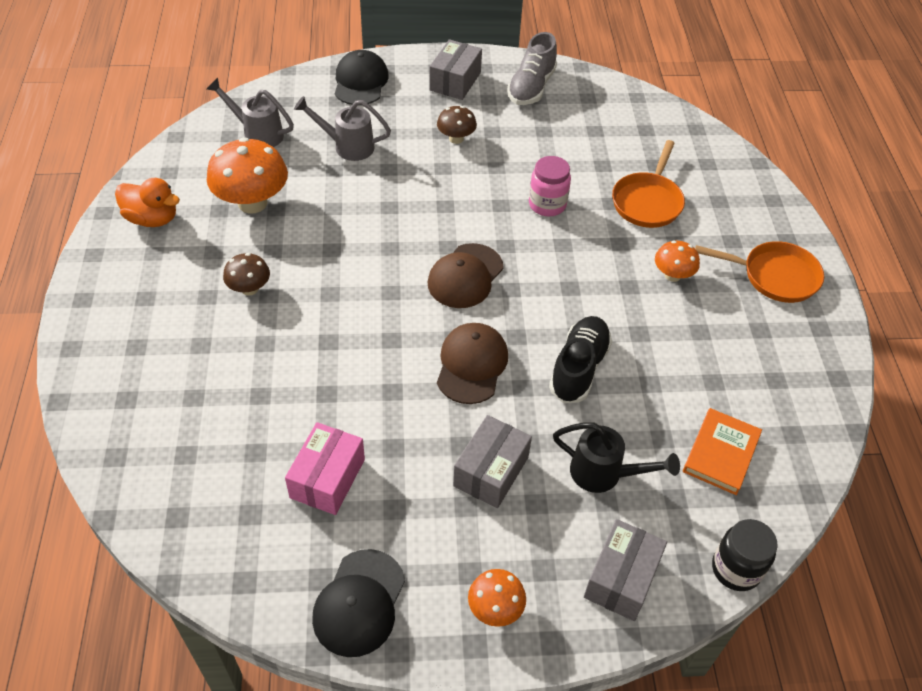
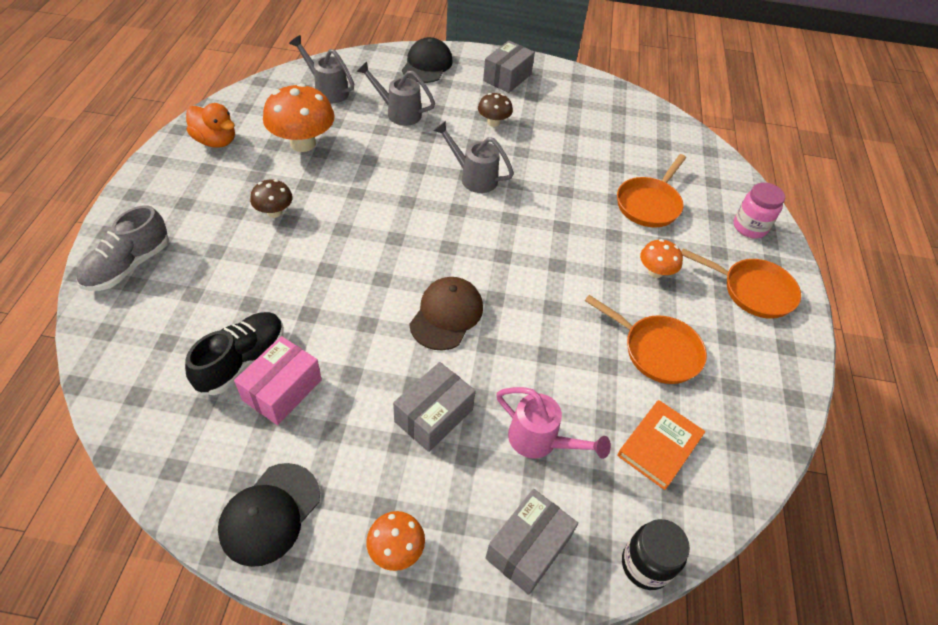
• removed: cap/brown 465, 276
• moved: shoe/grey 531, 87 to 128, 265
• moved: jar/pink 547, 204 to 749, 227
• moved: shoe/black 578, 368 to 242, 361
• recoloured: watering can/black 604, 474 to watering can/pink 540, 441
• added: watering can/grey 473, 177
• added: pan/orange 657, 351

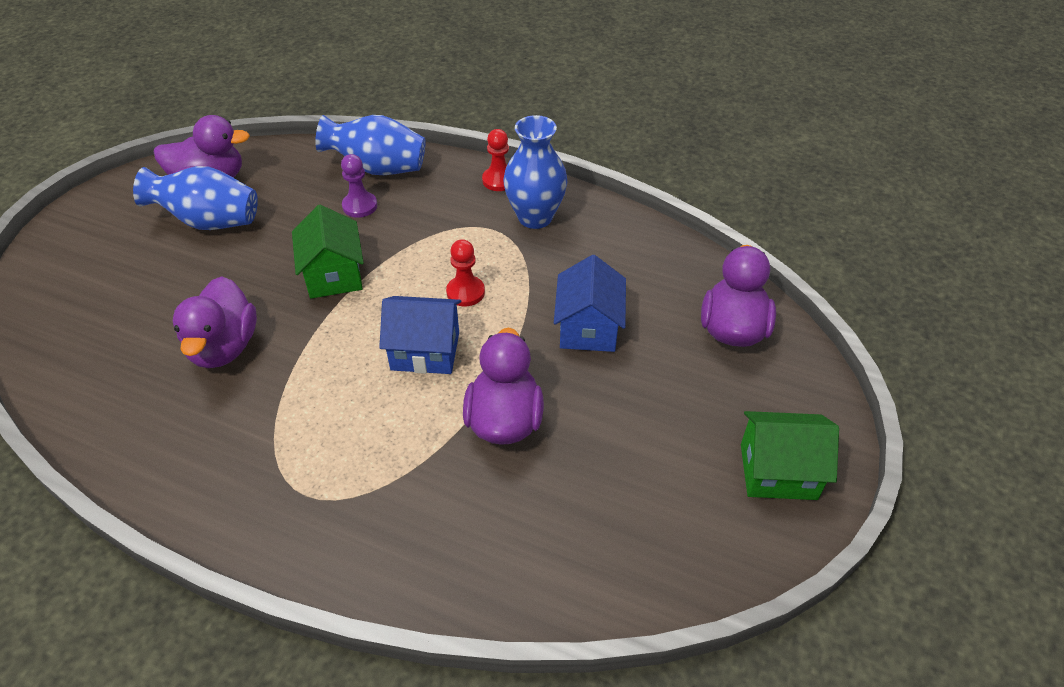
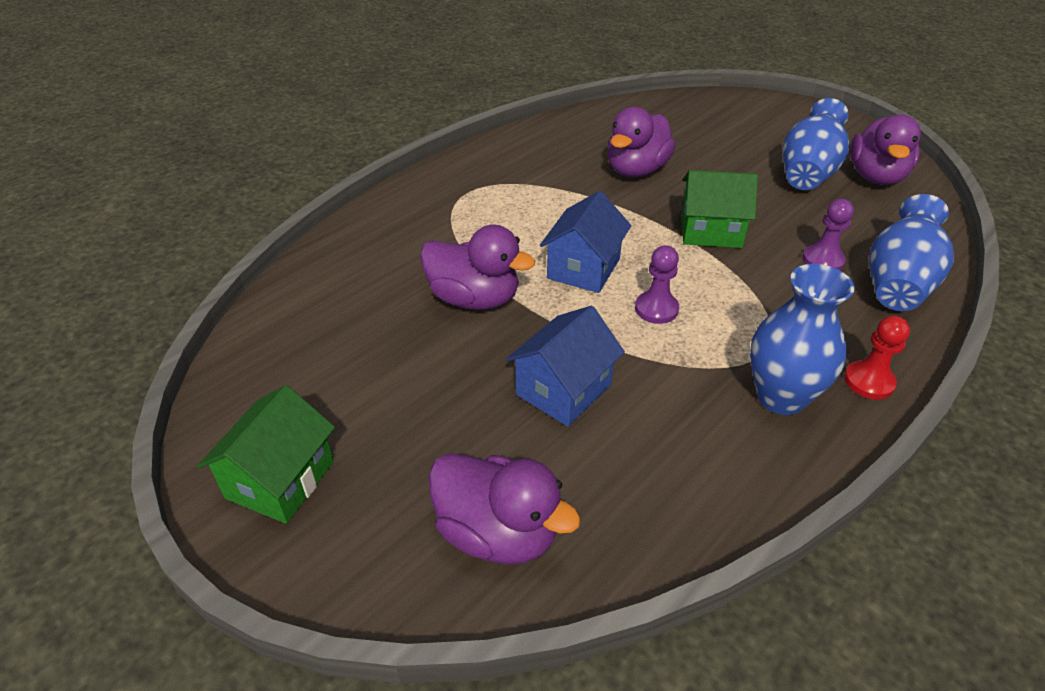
• turned: duck/purple 224, 347 = 636, 170 75 degrees counterclockwise
• recoloured: pawn/red 465, 292 to pawn/purple 656, 309
• turned: house/blue 588, 328 = 563, 389 75 degrees counterclockwise

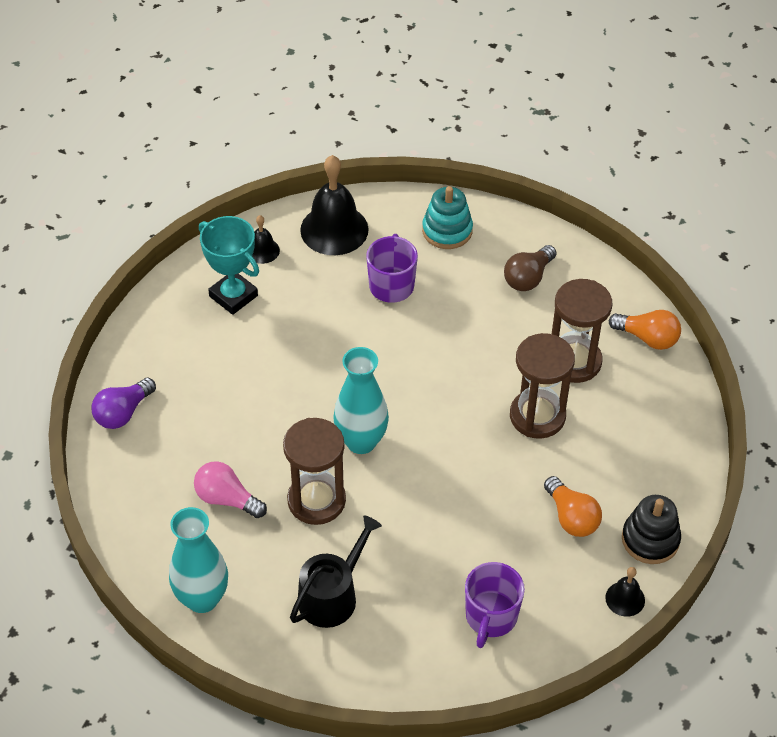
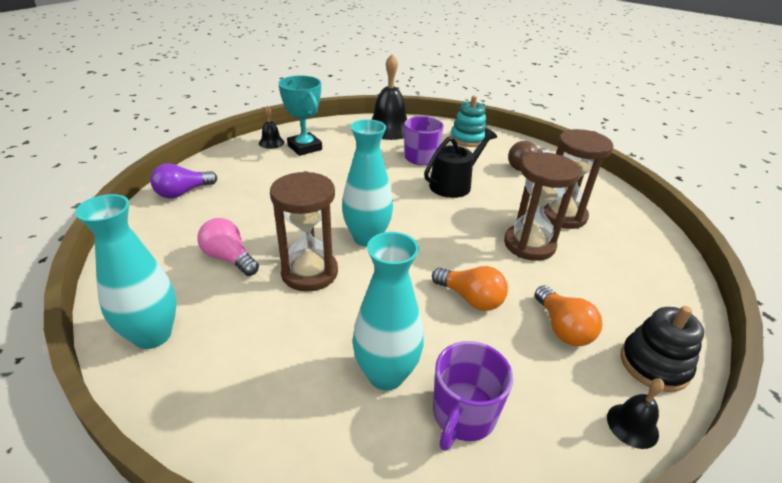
• moved: bell/black 262, 250 to 271, 142
• moved: watering can/black 332, 595 to 454, 184
• moved: light bulb/orange 647, 338 to 471, 299
• added: vase/turquoise 386, 374

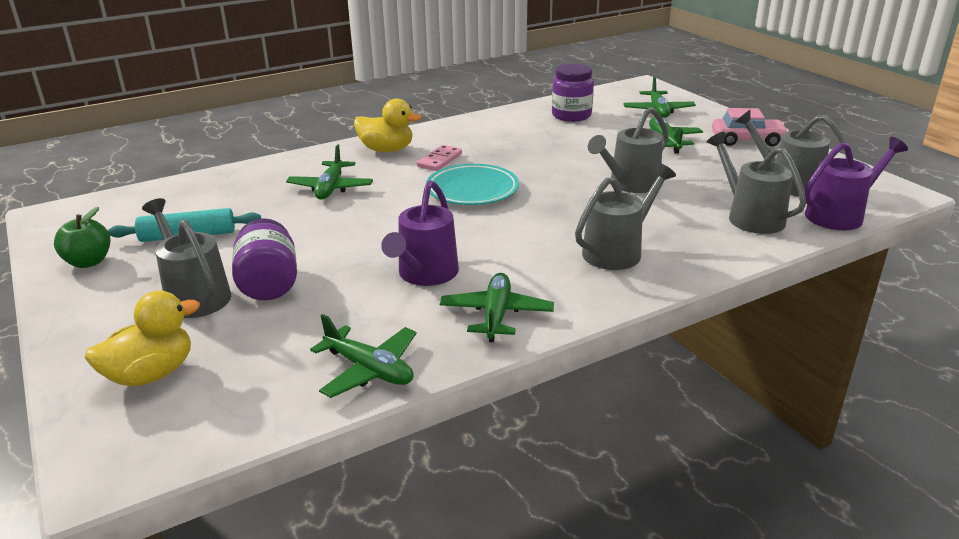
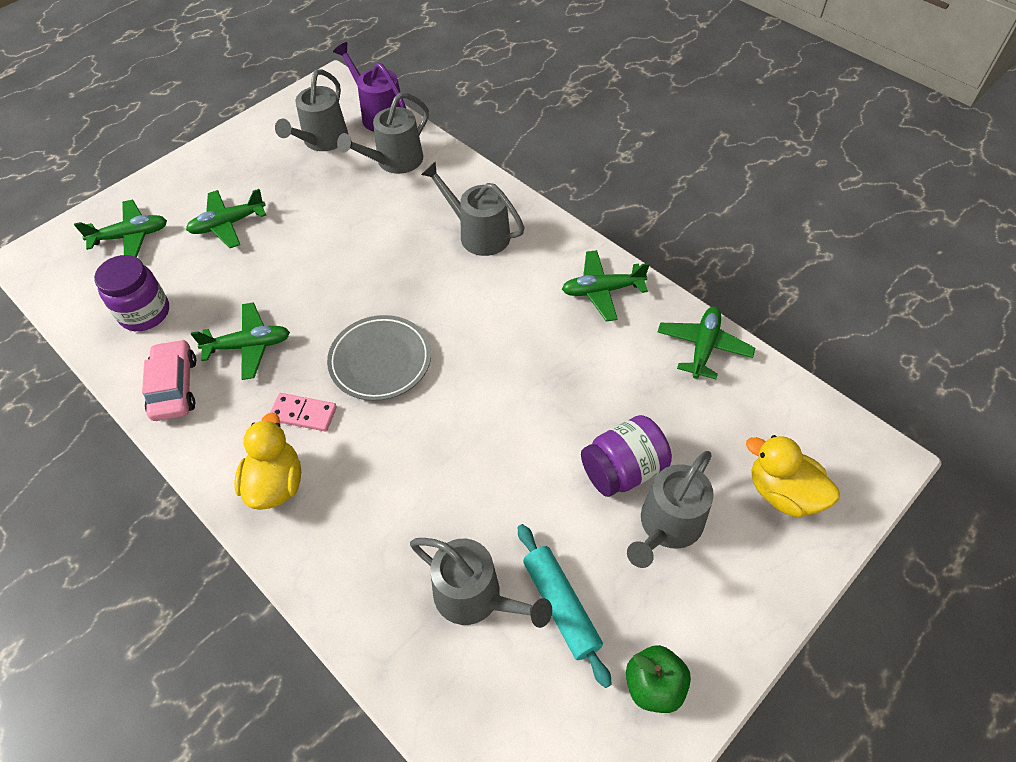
• moved: plane/green 330, 188 to 249, 346
• removed: watering can/purple 425, 274
• recoloured: plate/turquoise 472, 190 to plate/grey 380, 361
• moved: watering can/grey 630, 184 to 475, 597
• moved: car/pink 747, 140 to 174, 387

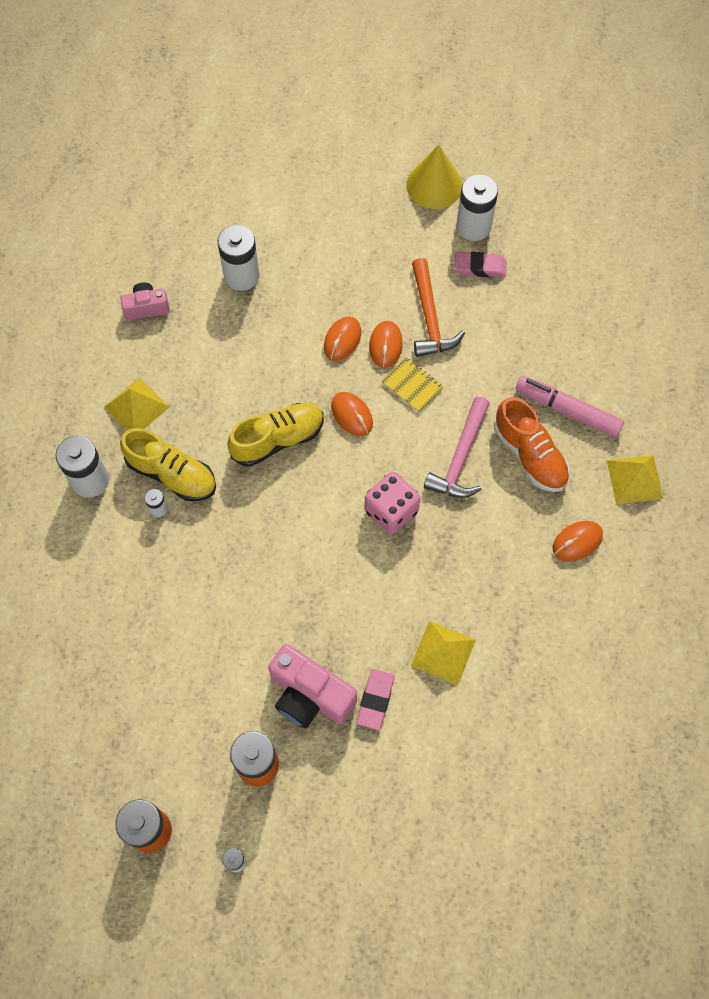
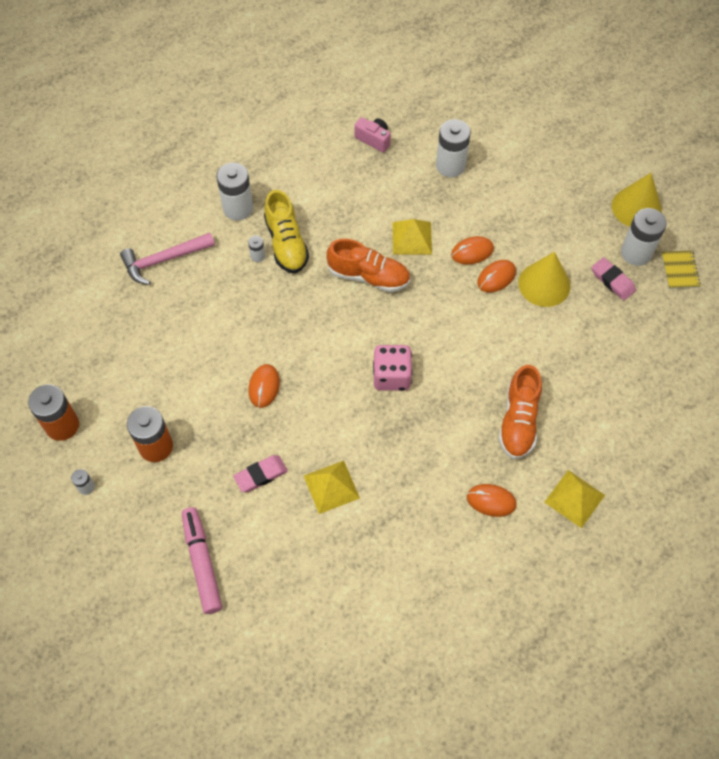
• moved: pyramid/yellow 136, 406 to 412, 238
• recoloured: shoe/yellow 278, 439 to shoe/orange 369, 276
• removed: camera/pink 309, 695
• moved: mouse/orange 352, 415 to 264, 387
• moved: notebook/yellow 412, 386 to 680, 270
• replaced: hammer/orange 430, 317 to cone/yellow 544, 284
• moved: hammer/pink 460, 457 to 164, 260
• moved: marker/pink 567, 410 to 202, 562

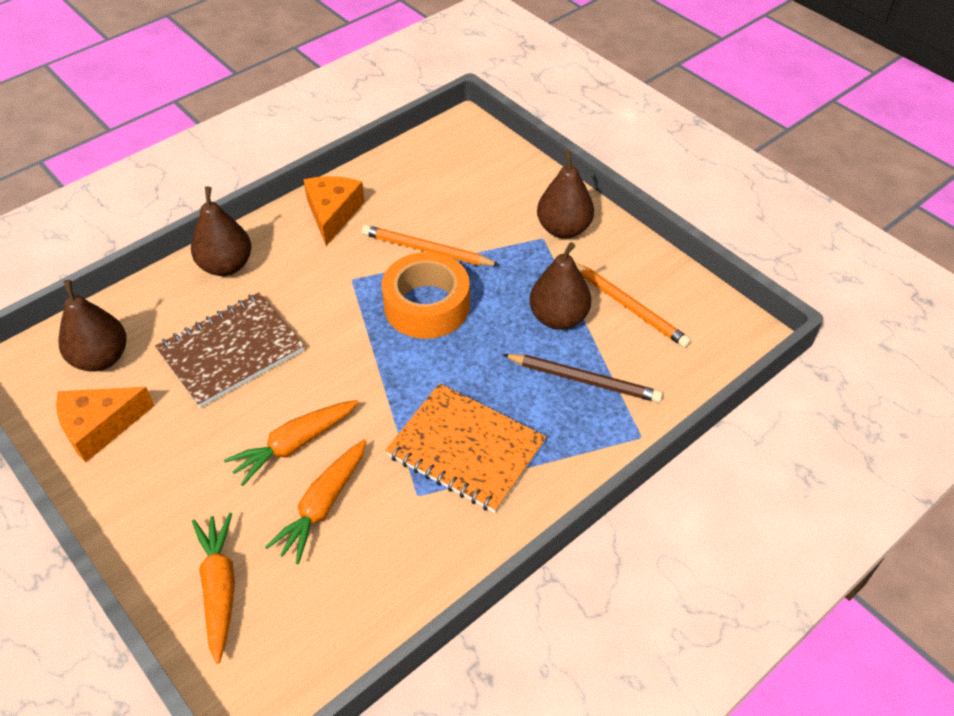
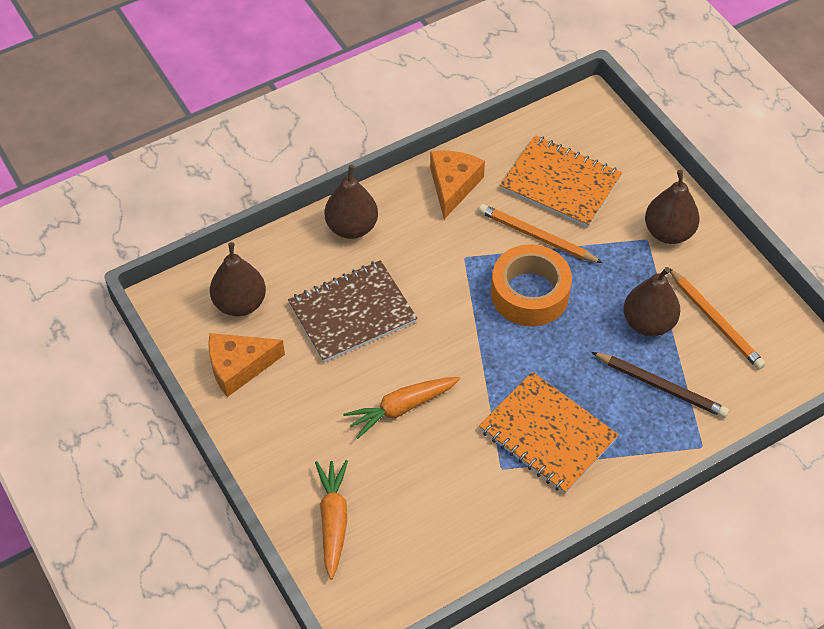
• removed: carrot/orange 323, 505
• added: notebook/orange 560, 183

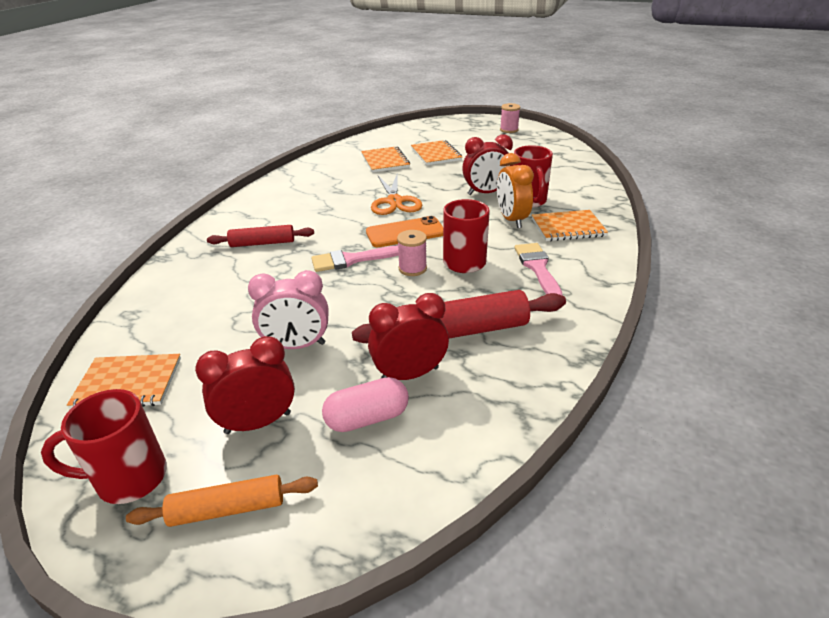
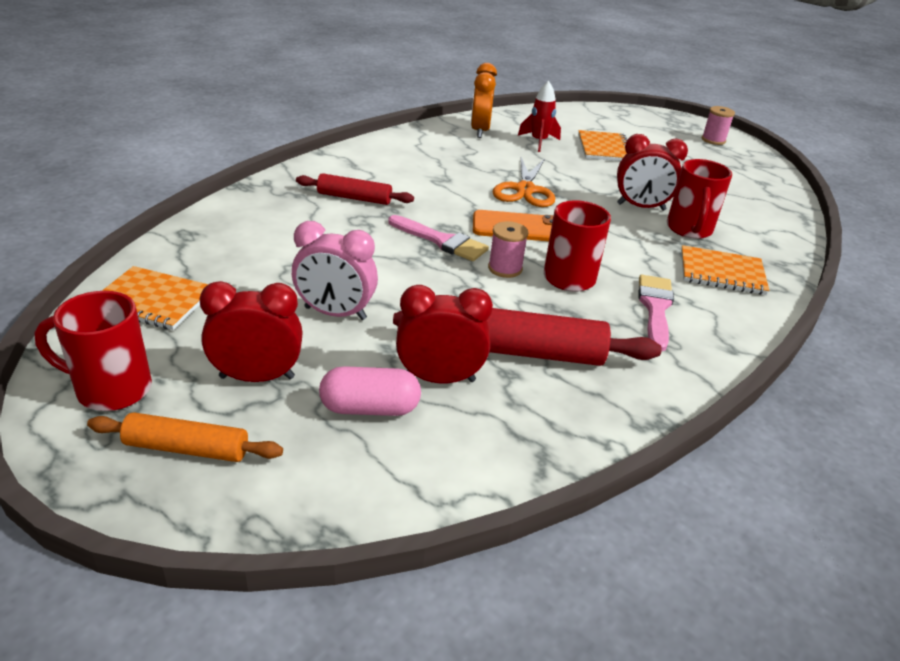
• turned: brush/pink 352, 260 = 441, 241 150 degrees counterclockwise
• replaced: notebook/orange 385, 161 to rocket/red 538, 142
• moved: clock/orange 511, 220 to 480, 131

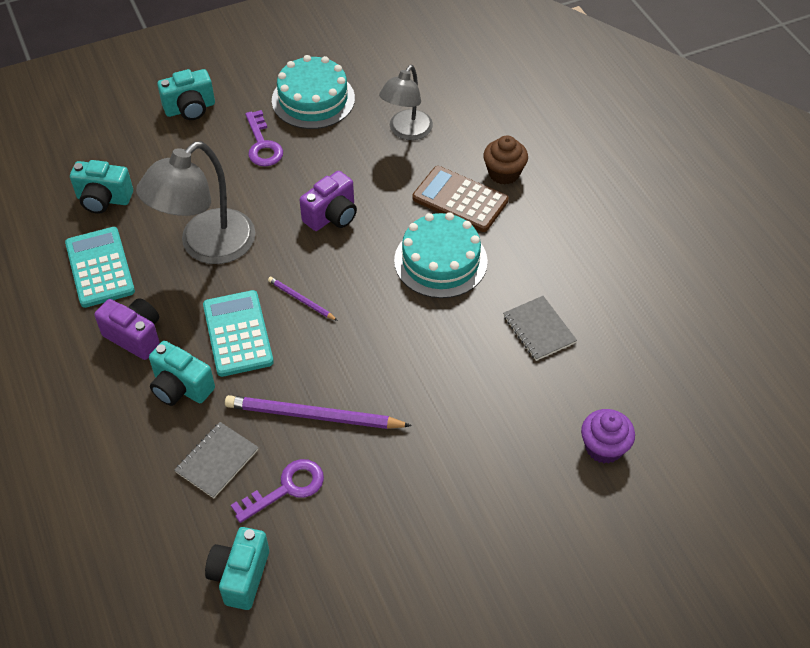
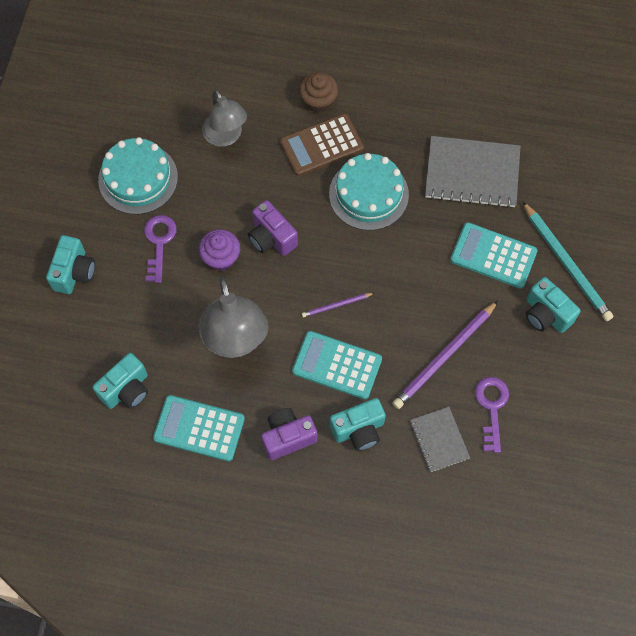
• moved: camera/turquoise 240, 576 to 546, 314
• turned: key/purple 262, 145 = 159, 243 105 degrees counterclockwise
• turned: camera/purple 332, 216 = 271, 238 150 degrees clockwise
• resized: notebook/grey 539, 329 = 472, 173 x1.75
• moved: cupcake/purple 604, 447 to 221, 258
• added: calculator/turquoise 493, 256
• added: pencil/turquoise 566, 264

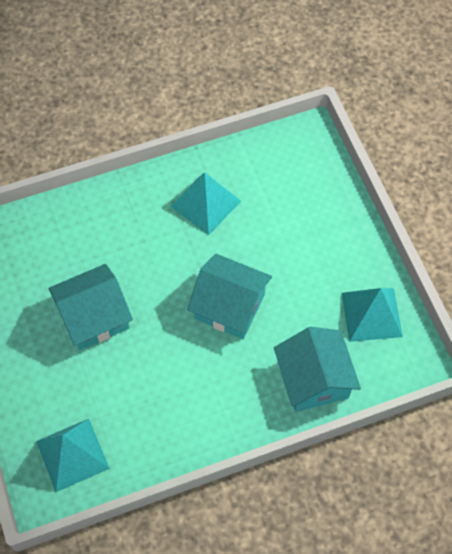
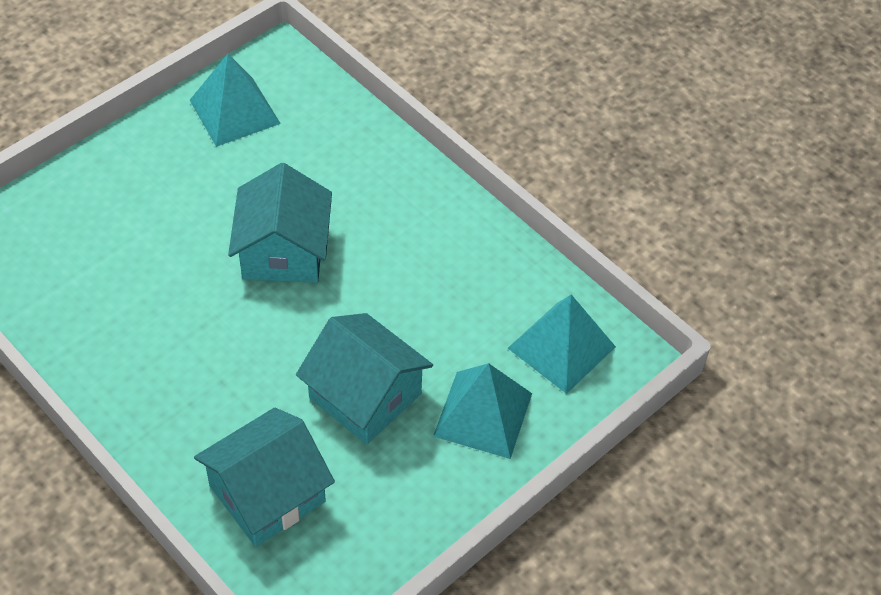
• moved: pyramid/turquoise 205, 203 to 483, 414
• moved: house/turquoise 314, 379 to 267, 494

